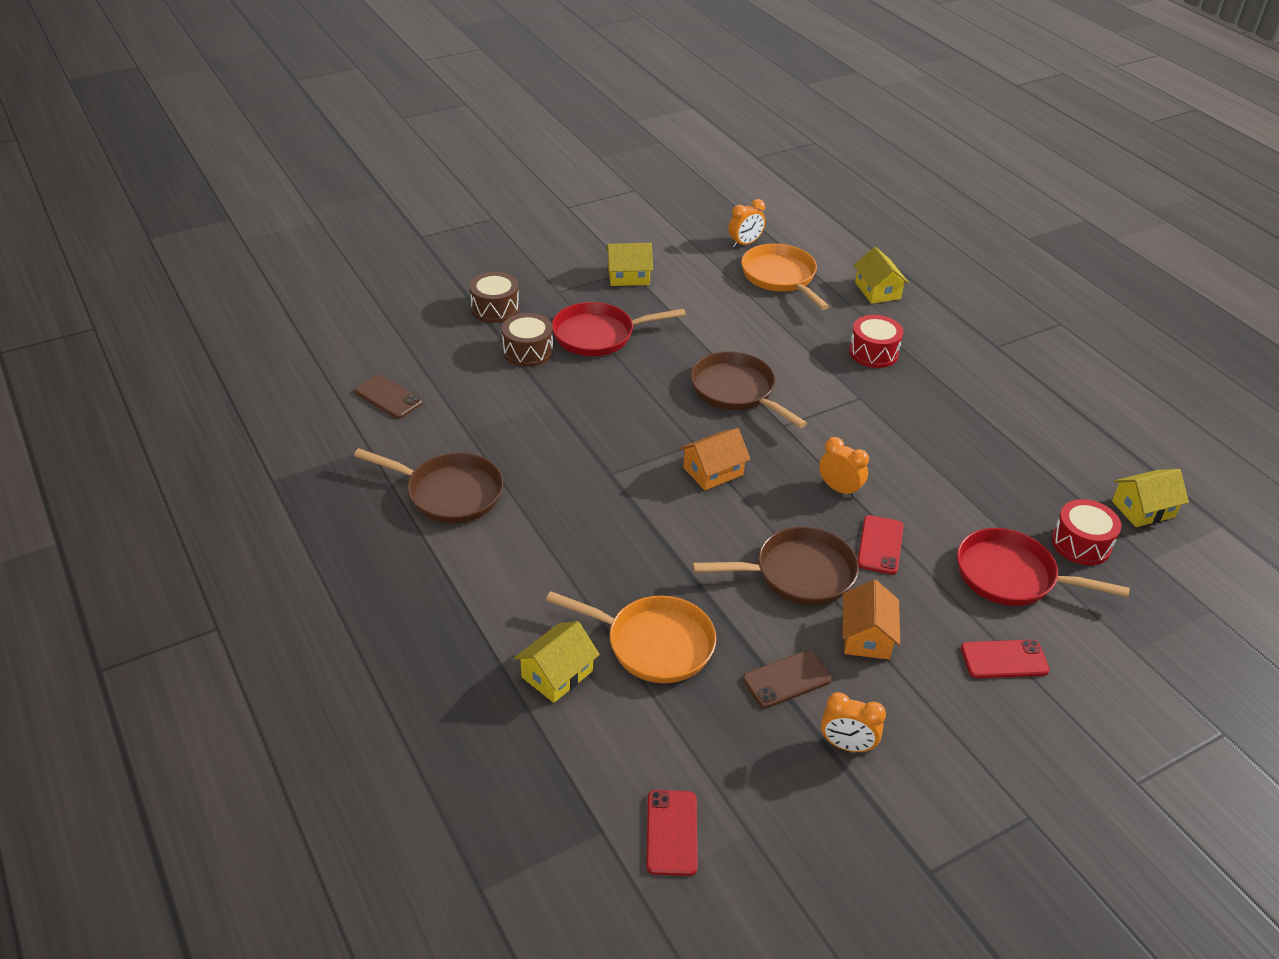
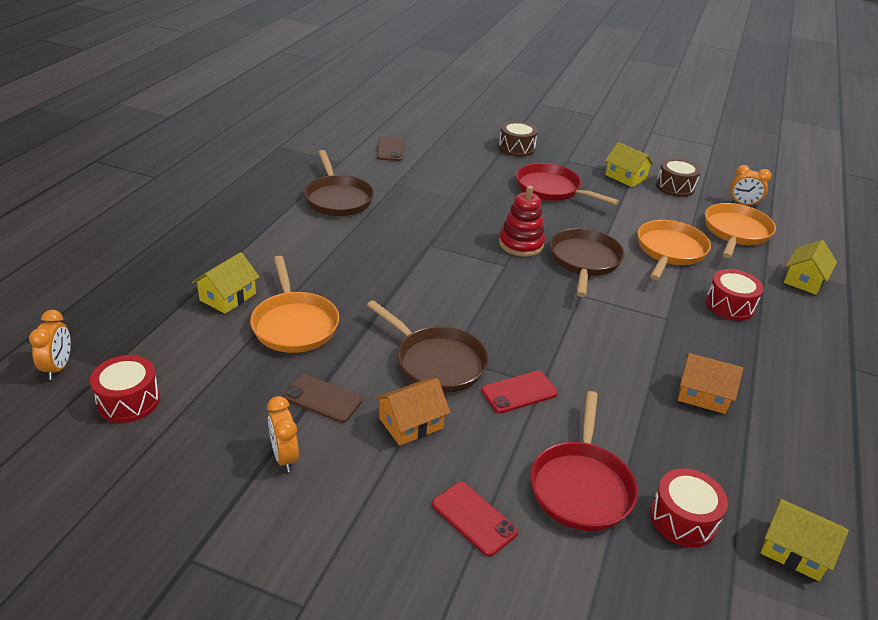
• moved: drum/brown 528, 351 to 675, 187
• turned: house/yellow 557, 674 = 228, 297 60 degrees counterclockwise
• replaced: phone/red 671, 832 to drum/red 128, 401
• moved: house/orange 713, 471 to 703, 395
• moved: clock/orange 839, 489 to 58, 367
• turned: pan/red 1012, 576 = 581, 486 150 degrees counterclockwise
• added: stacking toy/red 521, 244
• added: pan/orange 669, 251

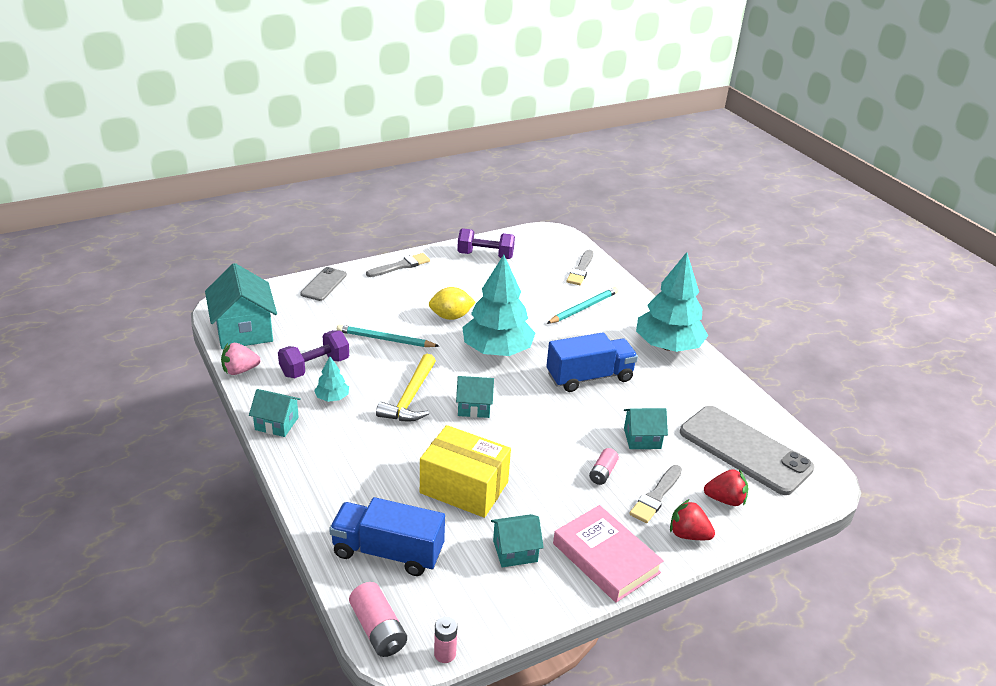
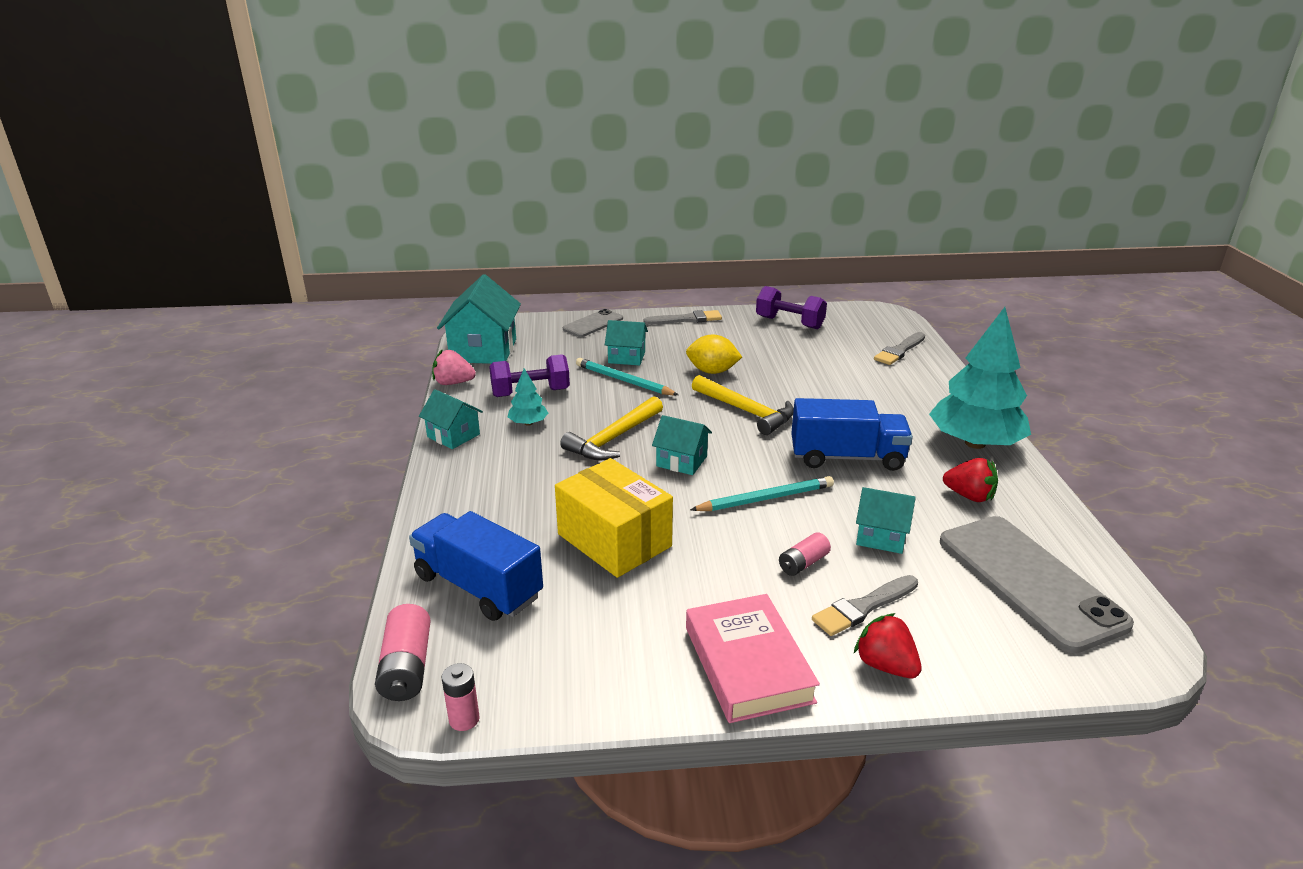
• replaced: tree/turquoise 497, 350 to hammer/yellow 746, 411
• moved: house/turquoise 515, 551 to 626, 357
• moved: pencil/turquoise 583, 308 to 765, 499
• moved: strawberry/red 725, 500 to 969, 496

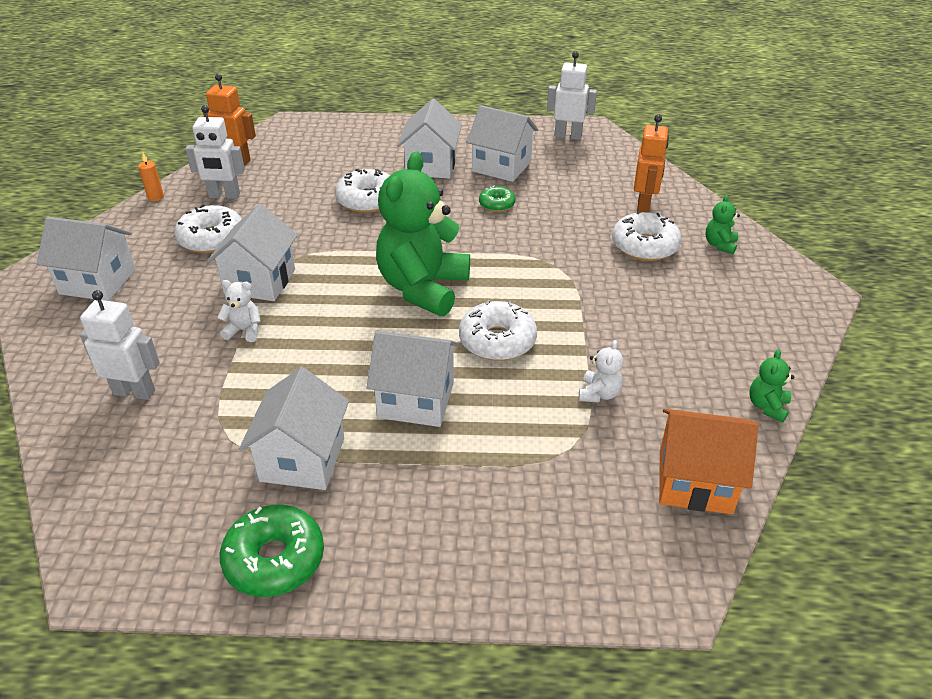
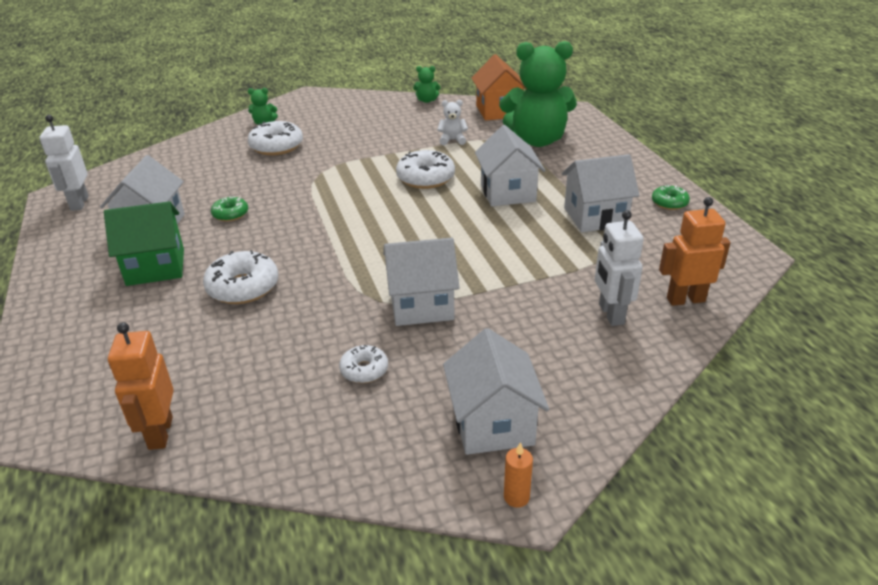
• moved: candle/orange 155, 197 to 516, 497
• resized: donut/white 211, 239 = 364, 370 x0.58
• removed: robot/white 224, 196
• removed: teddy bear/white 244, 330
• resized: donut/green 274, 559 = 669, 203 x0.58
• moved: teddy bear/green 423, 288 to 537, 140
• recoloured: house/white 431, 166 to house/green 156, 267
• moved: robot/orange 644, 206 to 685, 299

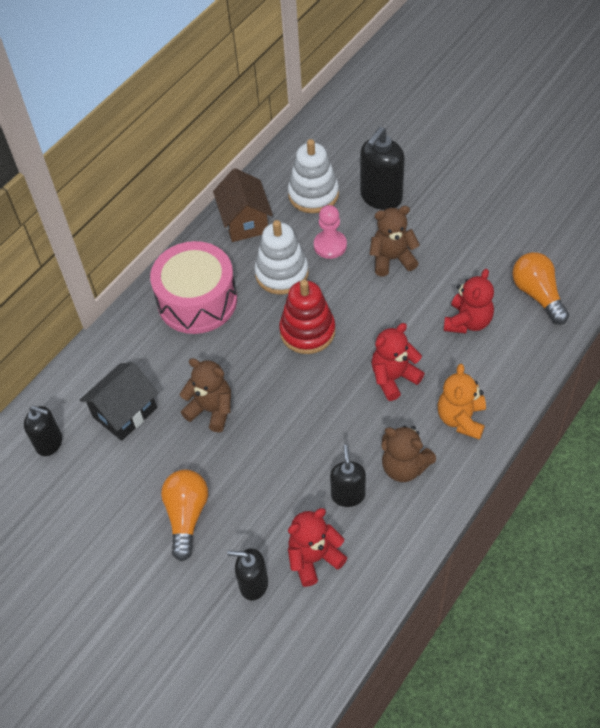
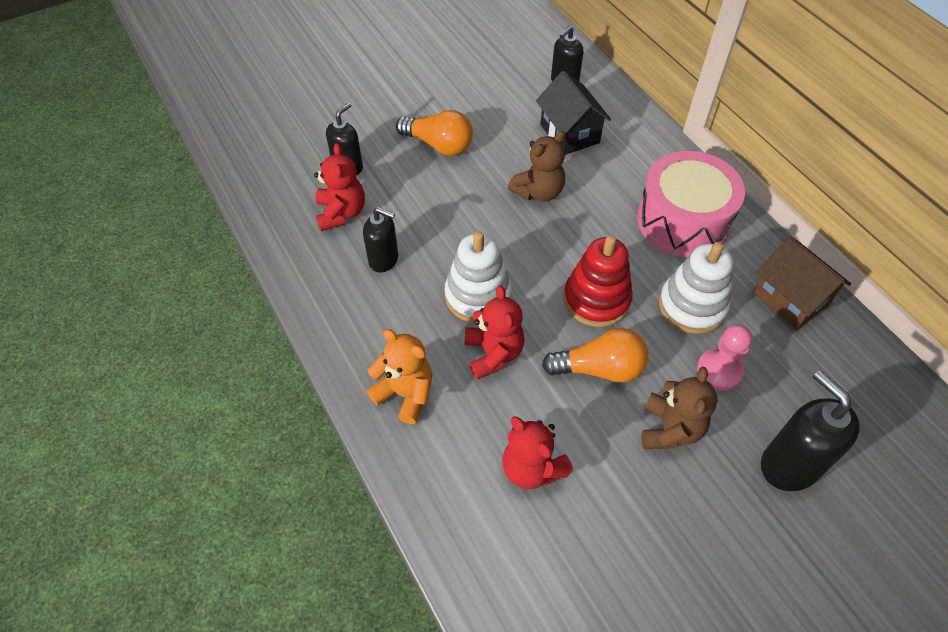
• turned: house/brown 245, 222 = 790, 299 45 degrees clockwise
• moved: stacking toy/white 313, 194 to 478, 296
• removed: teddy bear/brown 404, 467
• moved: light bulb/orange 537, 295 to 599, 368

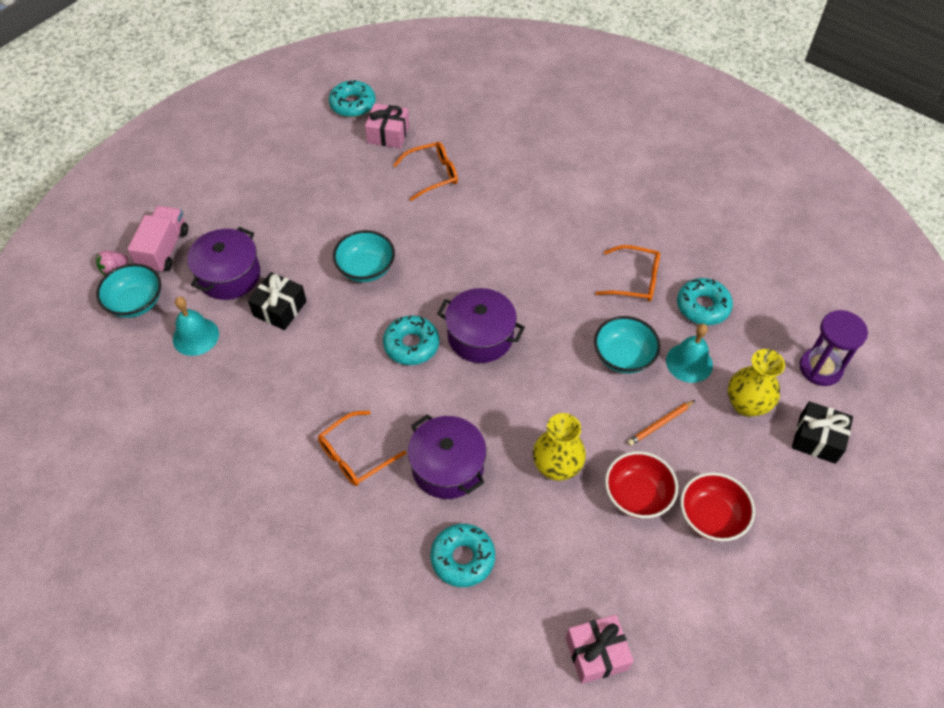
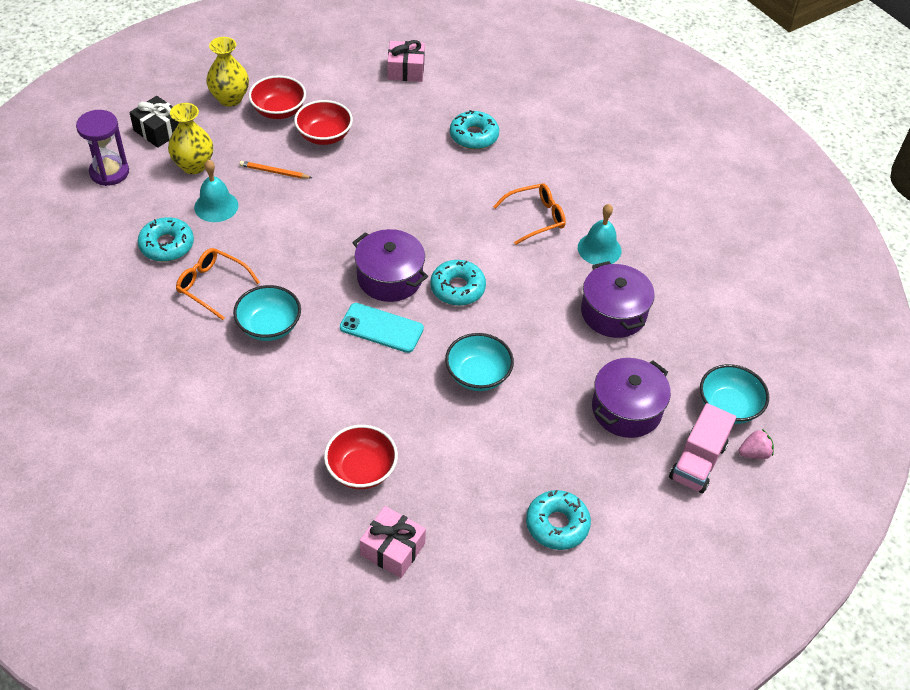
• moved: bell/turquoise 195, 336 to 599, 249
• removed: gift/black 280, 308
• moved: donut/turquoise 353, 104 to 557, 524
• replaced: glasses/orange 432, 175 to bowl/red 361, 470
• moved: pot/purple 447, 467 to 613, 313
• moved: vase/yellow 556, 467 to 230, 99
• moved: bowl/turquoise 623, 356 to 269, 326
• turned: pencil/orange 660, 424 = 274, 172 150 degrees counterclockwise
• added: phone/turquoise 381, 328

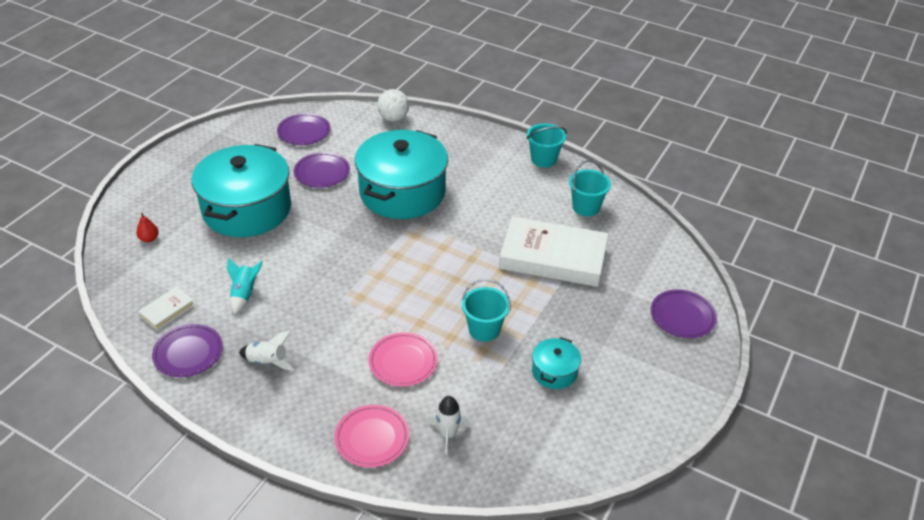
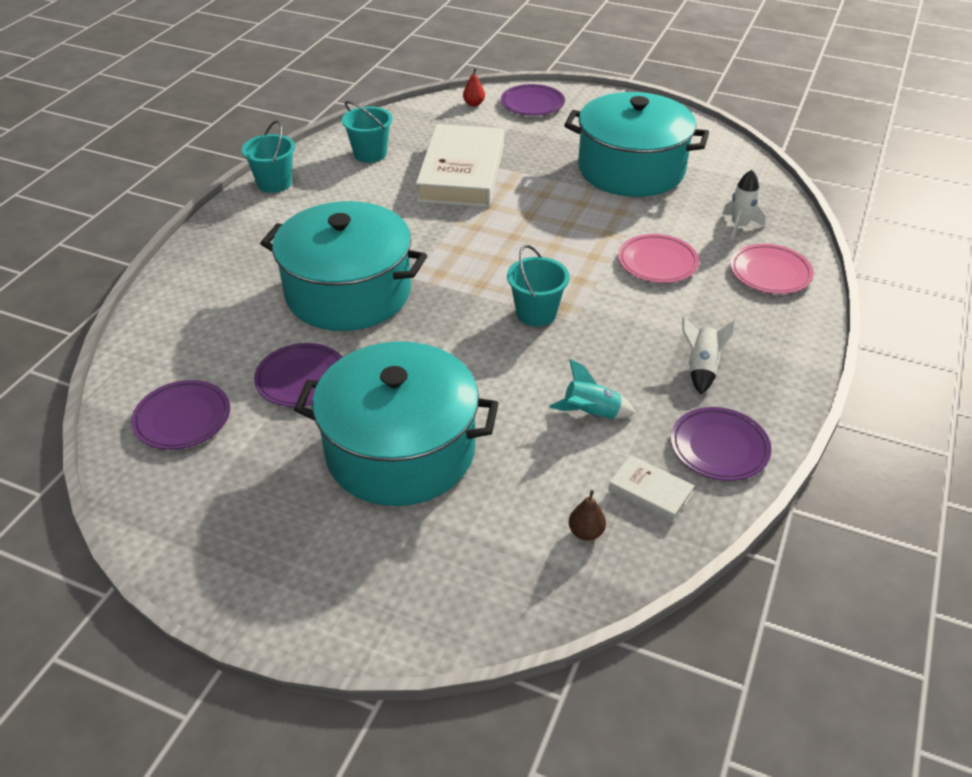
• moved: pear/red 149, 239 to 474, 104
• removed: ball/white 393, 118
• moved: bucket/turquoise 484, 329 to 536, 313
• resized: pot/turquoise 554, 372 = 631, 169 x2.28
• added: pear/brown 586, 532

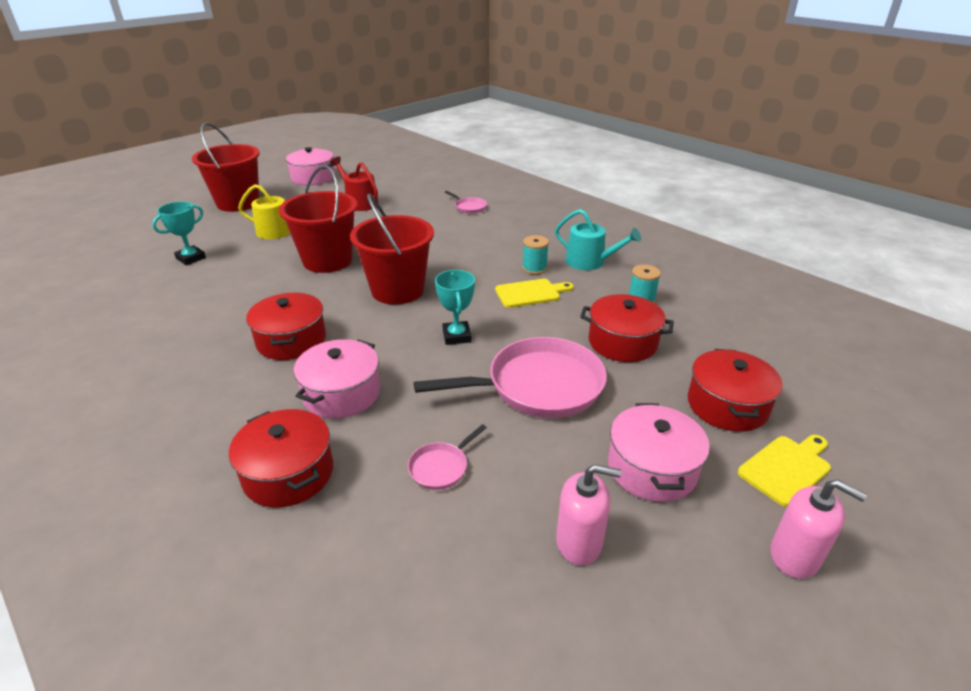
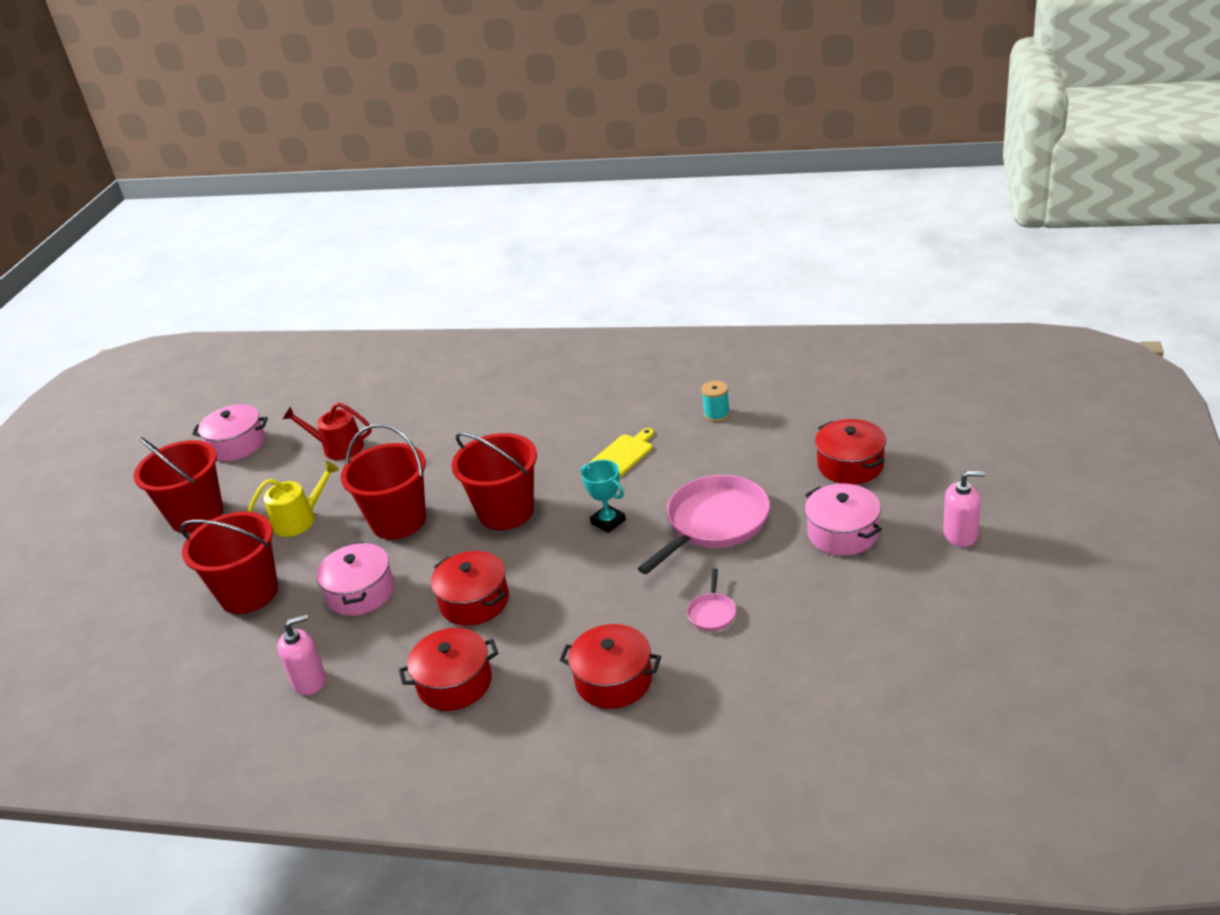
• replaced: trophy/turquoise 191, 258 to bucket/red 249, 593
• moved: pot/pink 341, 393 to 361, 592
• removed: pan/pink 469, 207
• removed: spool/turquoise 534, 268
• removed: watering can/turquoise 590, 262
• moved: soap dispenser/pink 579, 542 to 309, 681
• moved: pot/red 622, 342 to 454, 683
• removed: cutting board/yellow 786, 468

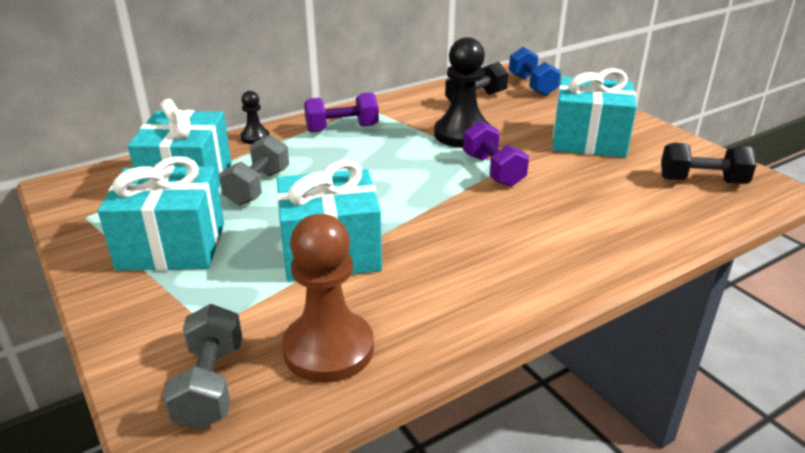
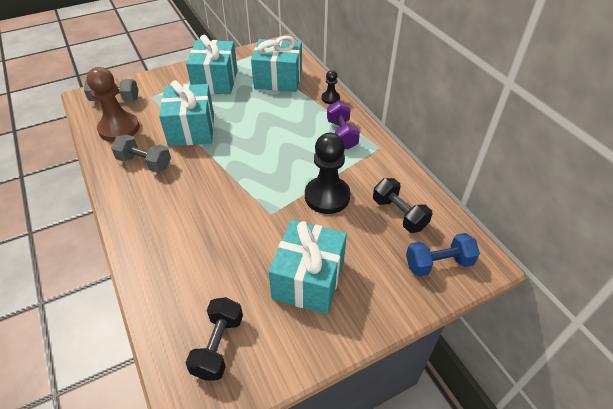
• moved: dumbbell/grey 258, 187 to 144, 163
• removed: dumbbell/purple 493, 170

